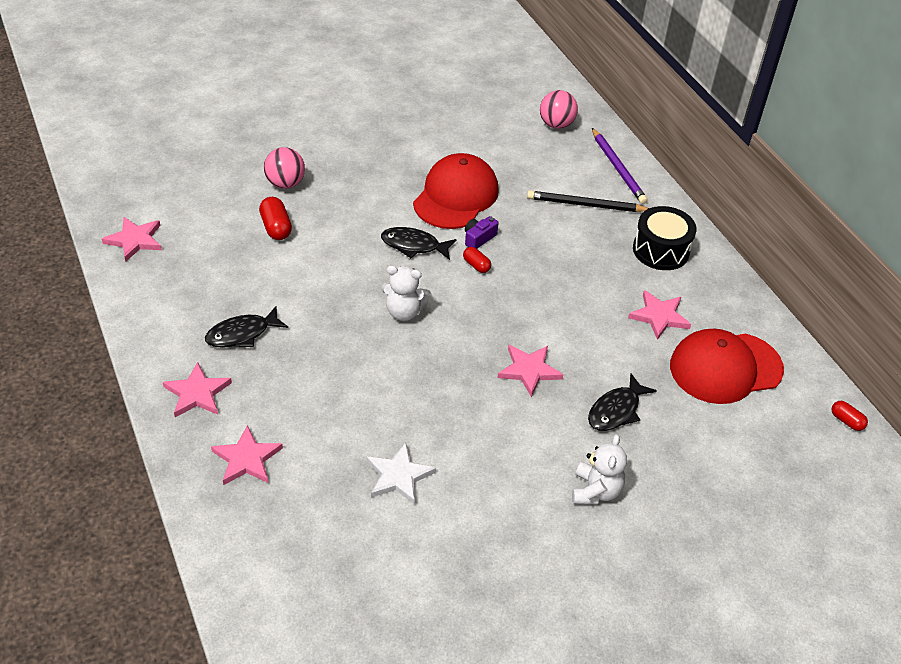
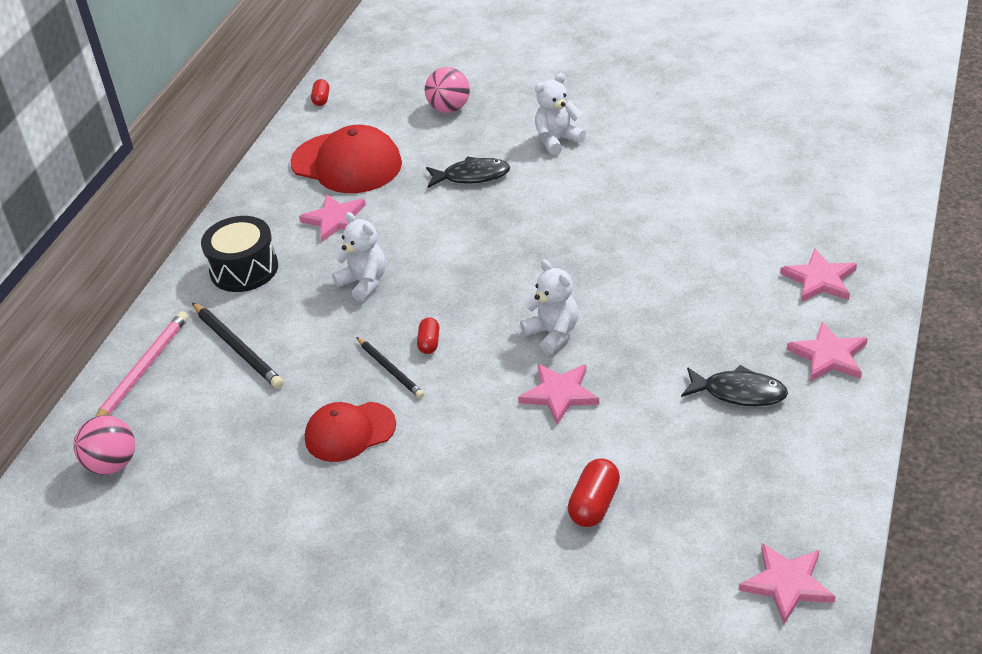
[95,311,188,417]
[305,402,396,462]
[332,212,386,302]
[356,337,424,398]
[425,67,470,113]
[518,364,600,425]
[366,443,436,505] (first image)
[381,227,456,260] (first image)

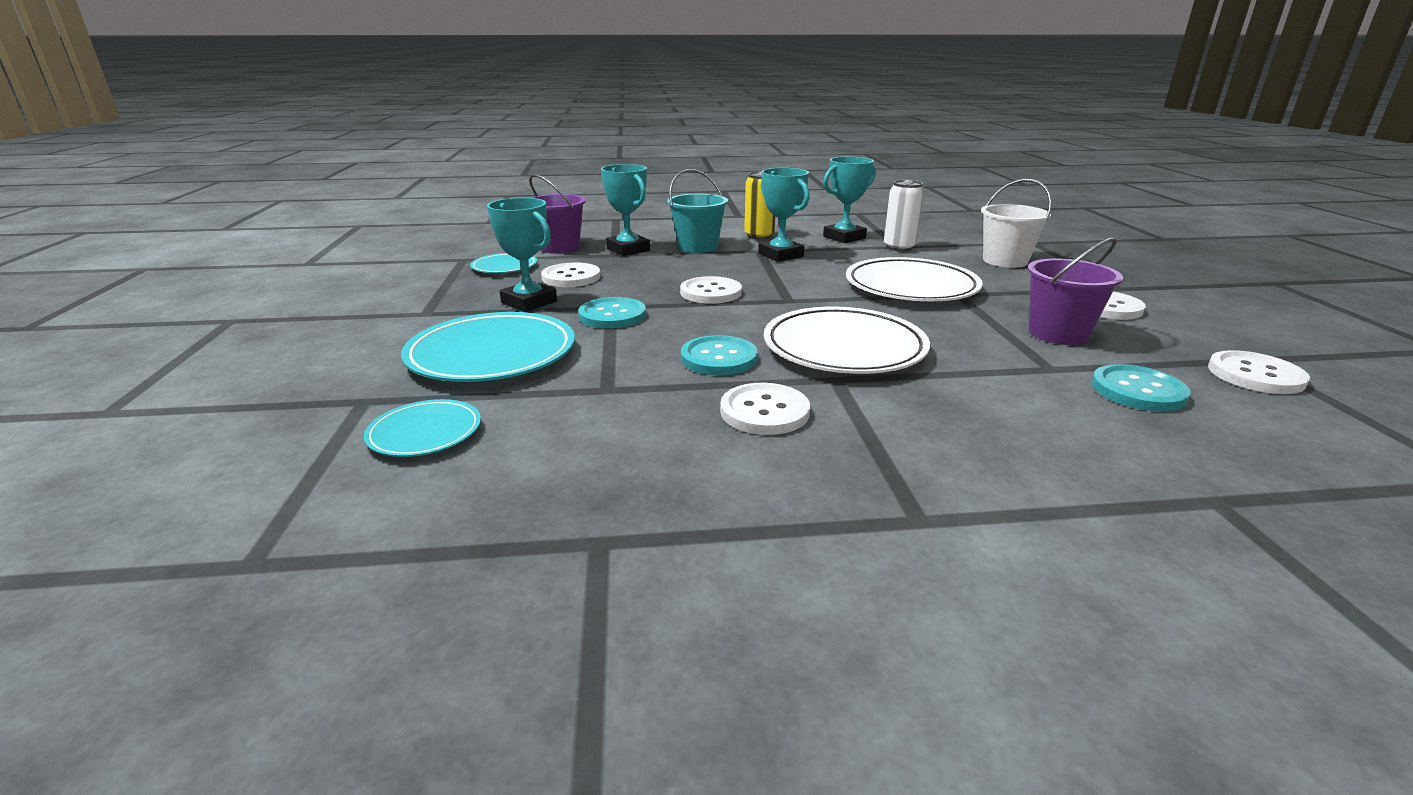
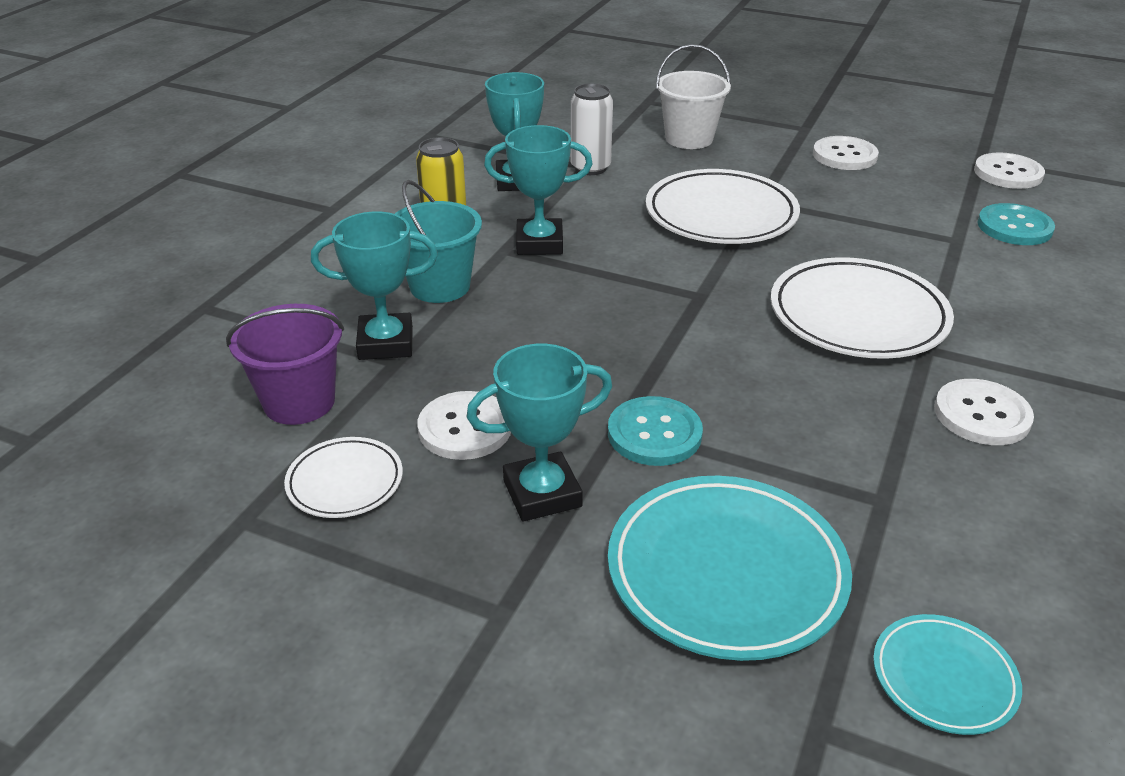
[284,437,403,518]
[680,276,742,304] (first image)
[681,335,758,375] (first image)
[1027,237,1123,345] (first image)

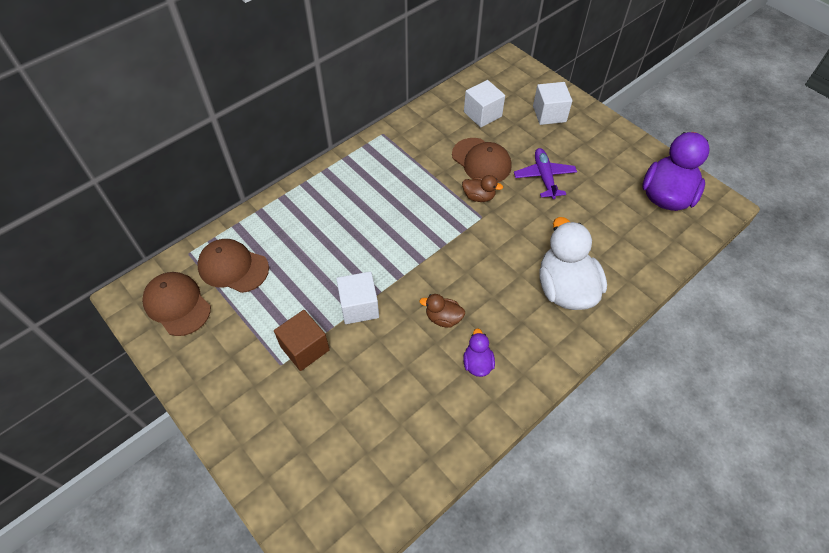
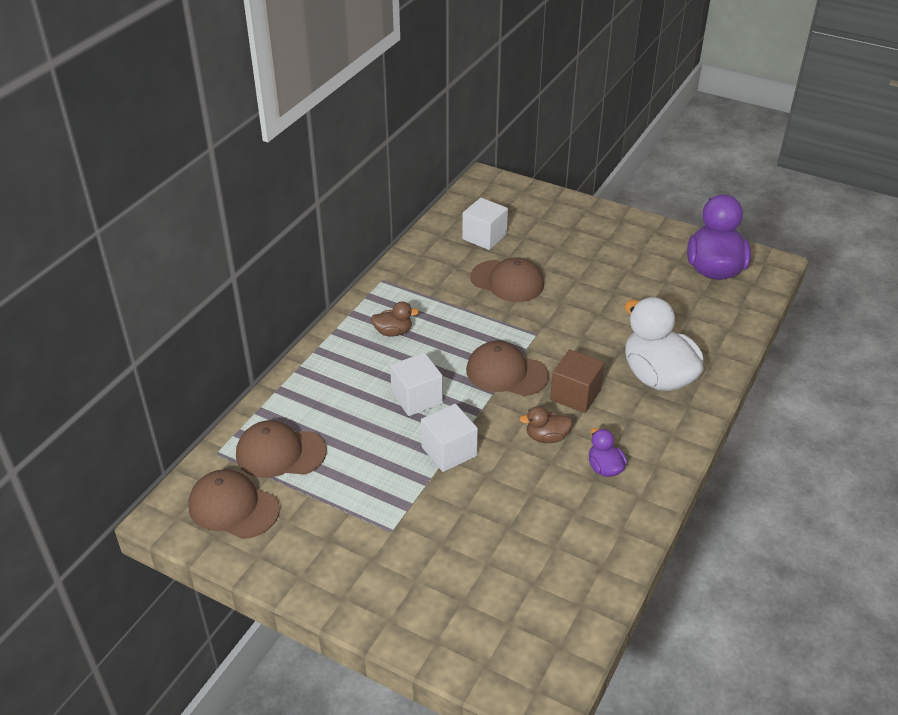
[371,301,419,337]
[390,353,443,416]
[466,341,549,396]
[550,349,604,413]
[514,148,577,199] (first image)

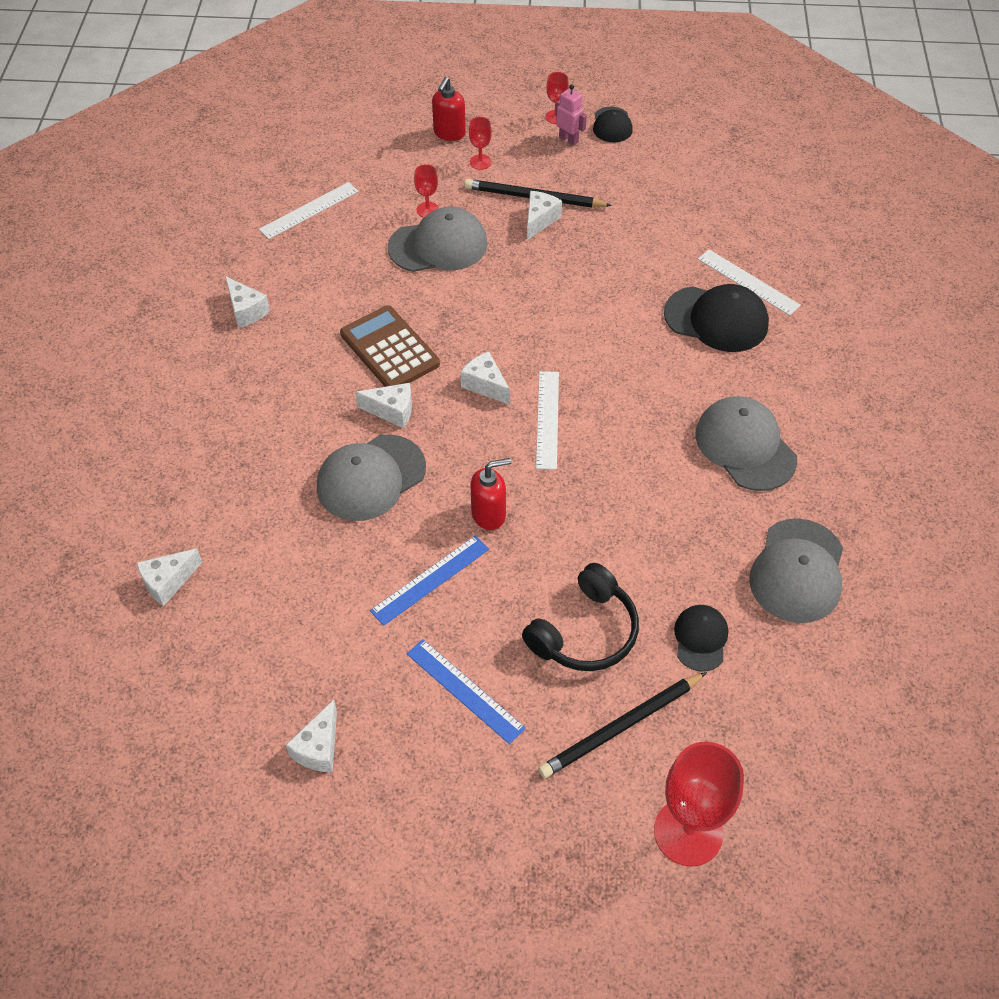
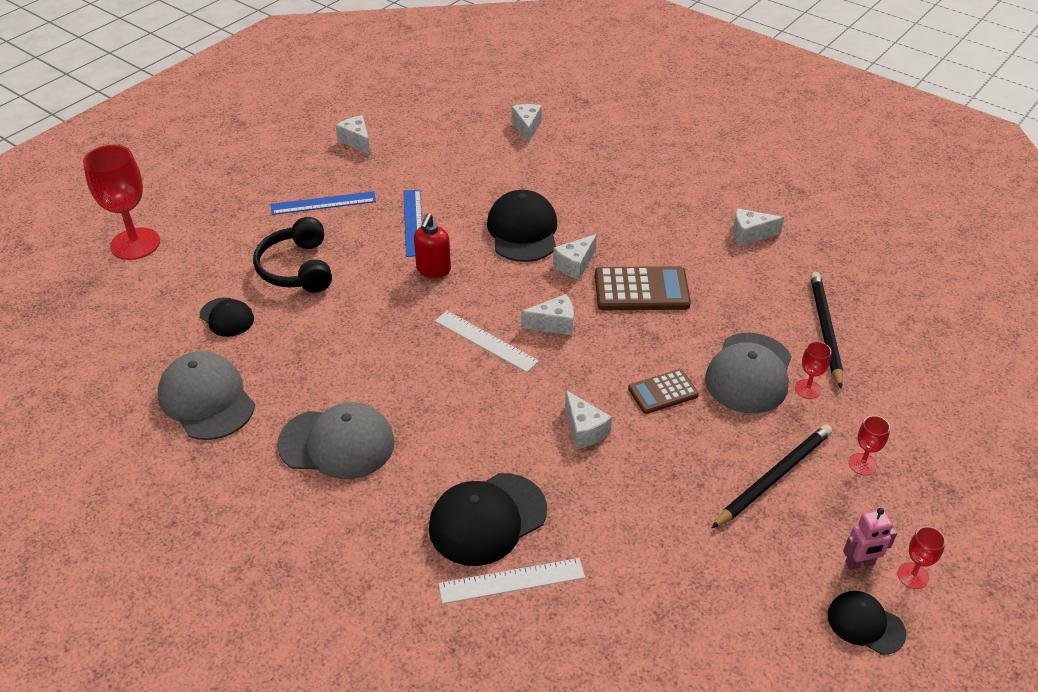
[487,190,557,262]
[565,390,612,449]
[628,369,699,414]
[810,272,843,388]
[259,182,359,239] (first image)
[432,77,466,141] (first image)

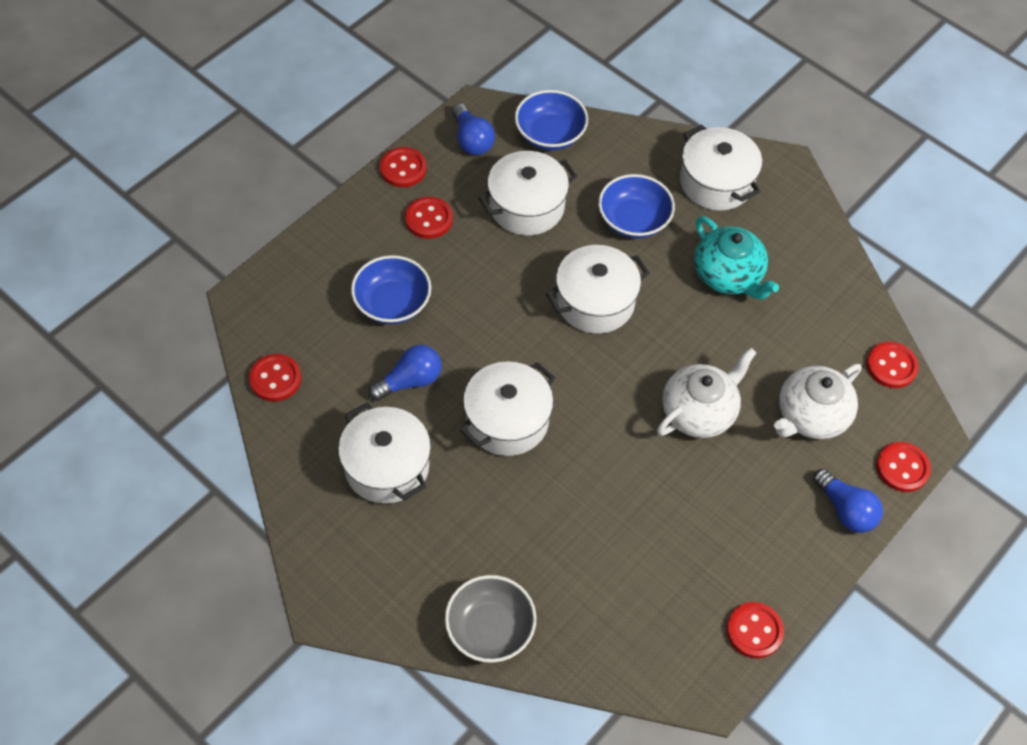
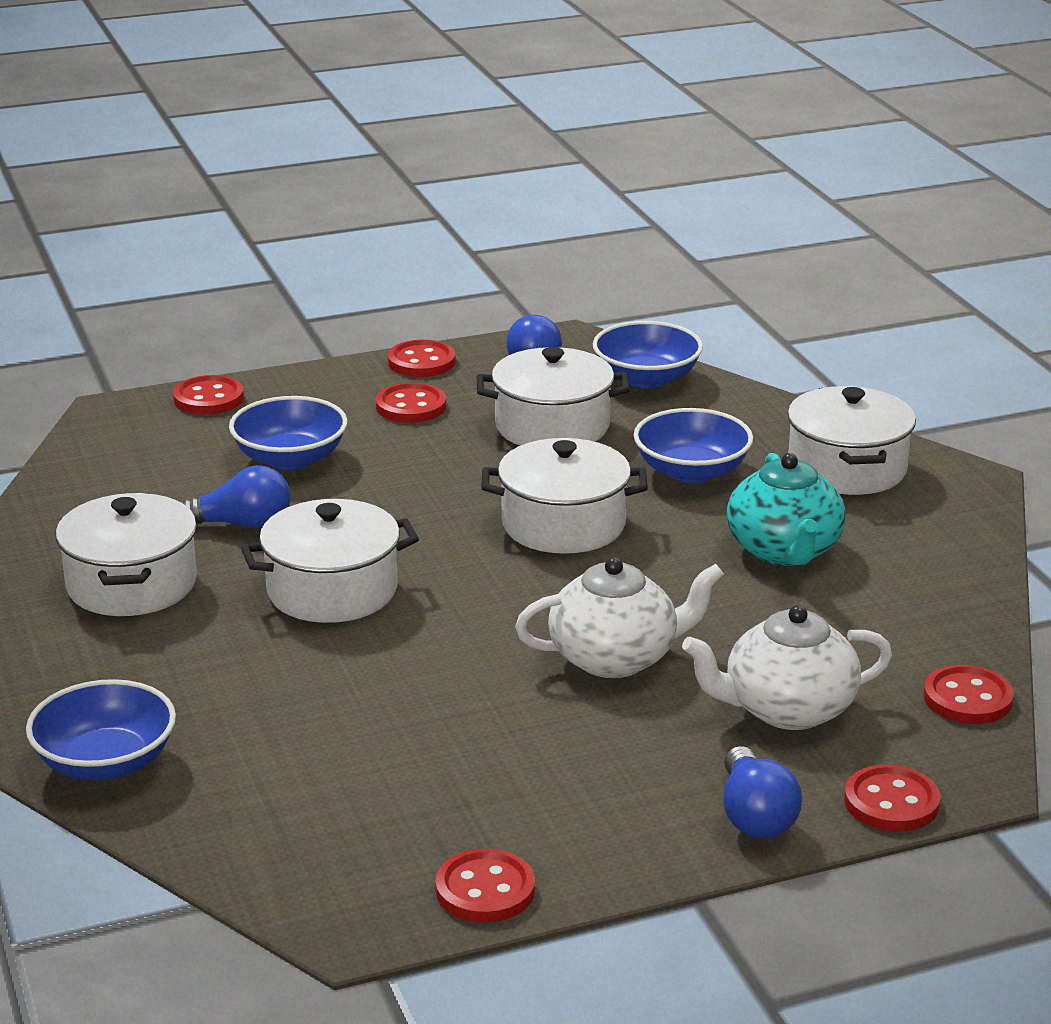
[26,679,176,780]
[173,375,244,415]

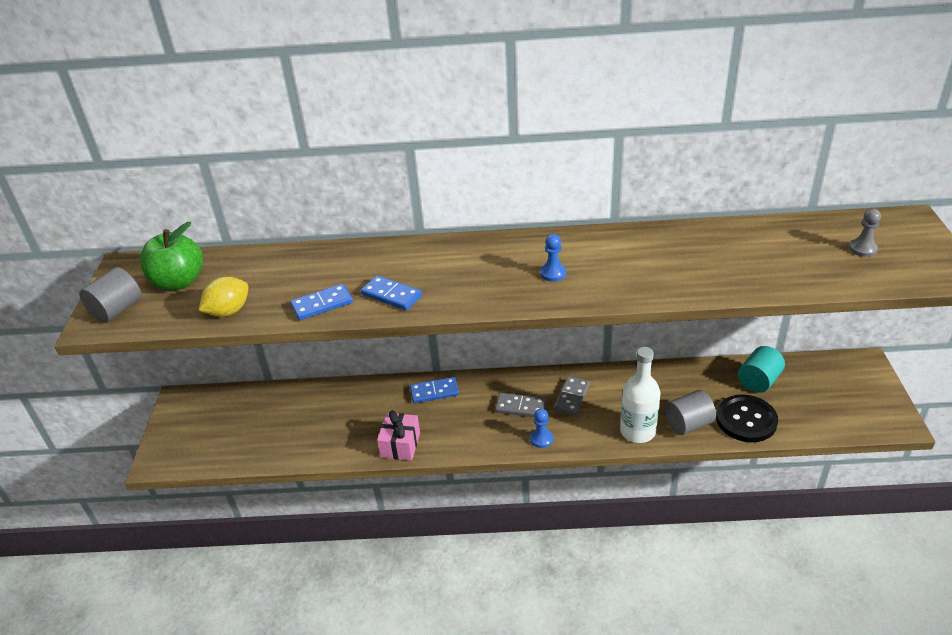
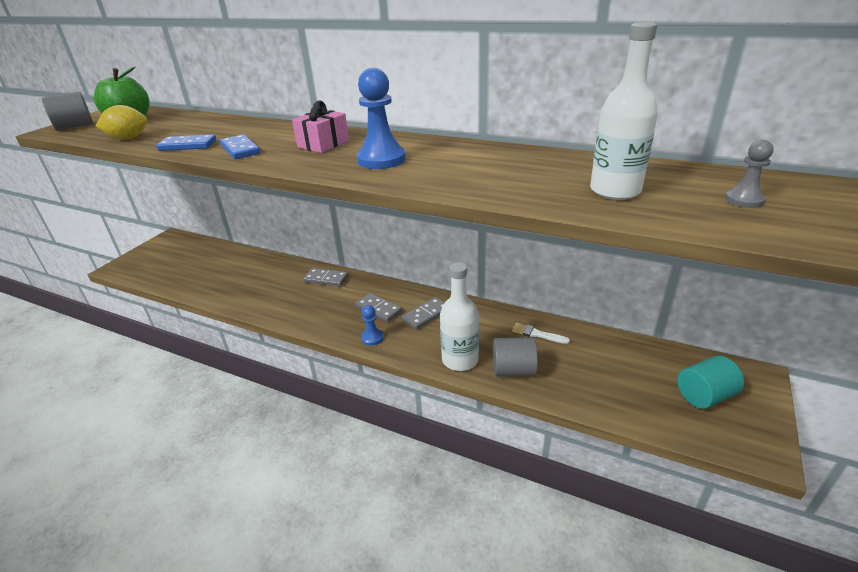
[292,101,349,153]
[303,268,348,287]
[357,68,406,169]
[512,323,570,344]
[590,22,658,200]
[677,356,744,409]
[716,394,778,442] (first image)

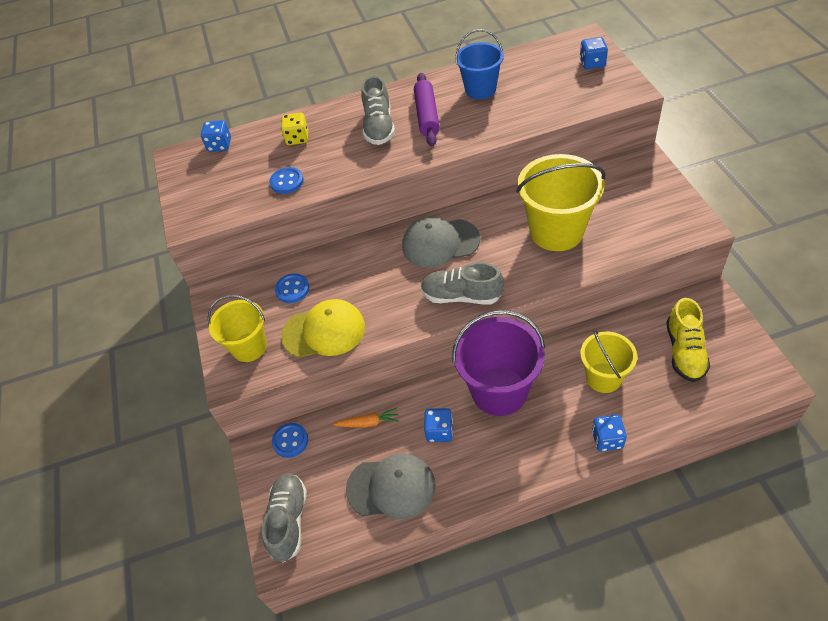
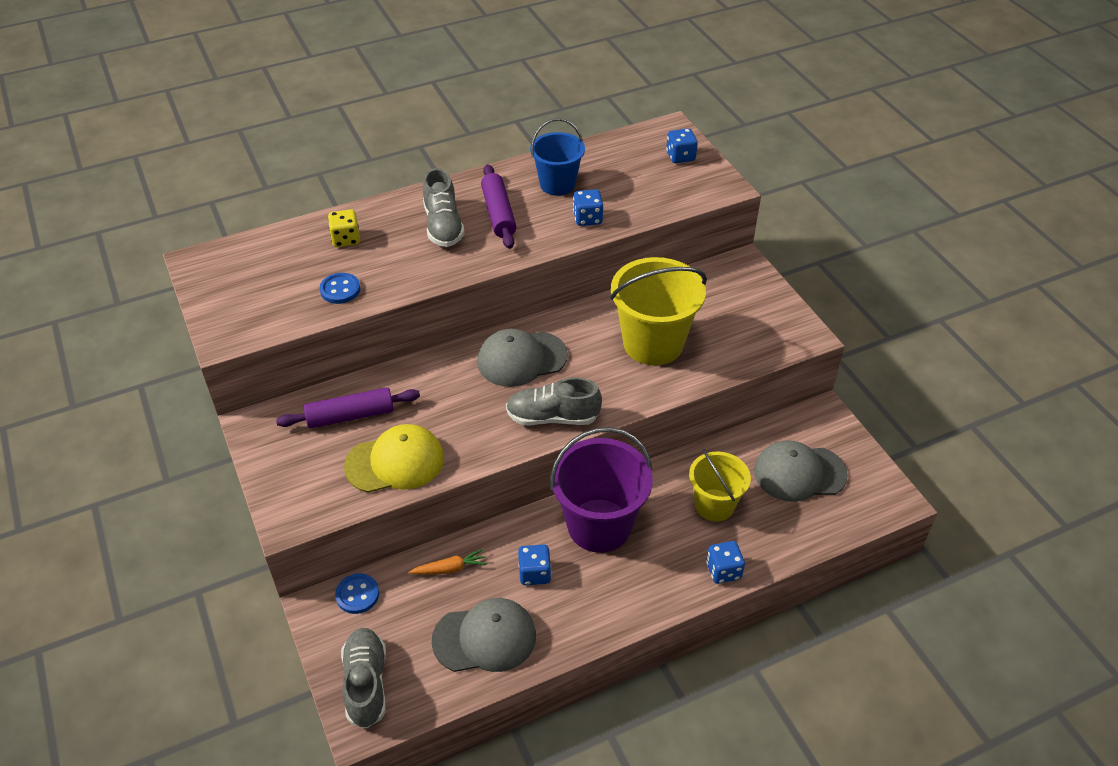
[276,387,420,429]
[573,189,603,226]
[754,440,848,502]
[208,295,267,362] (first image)

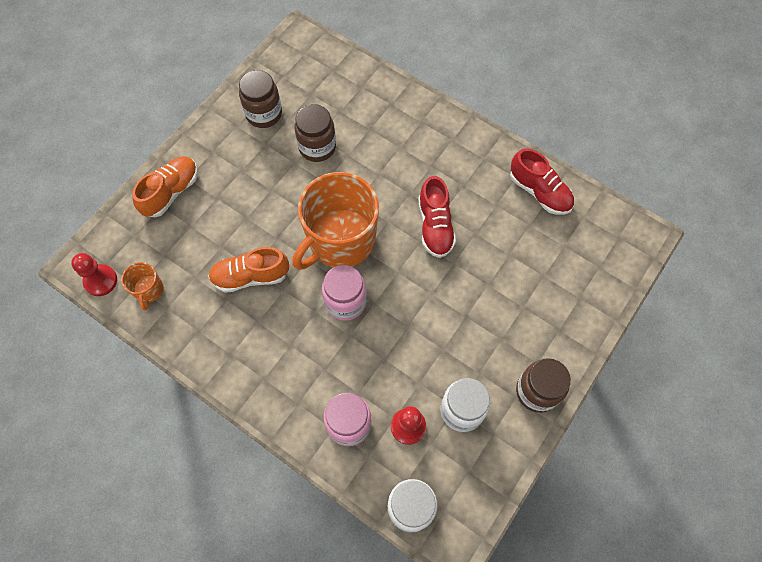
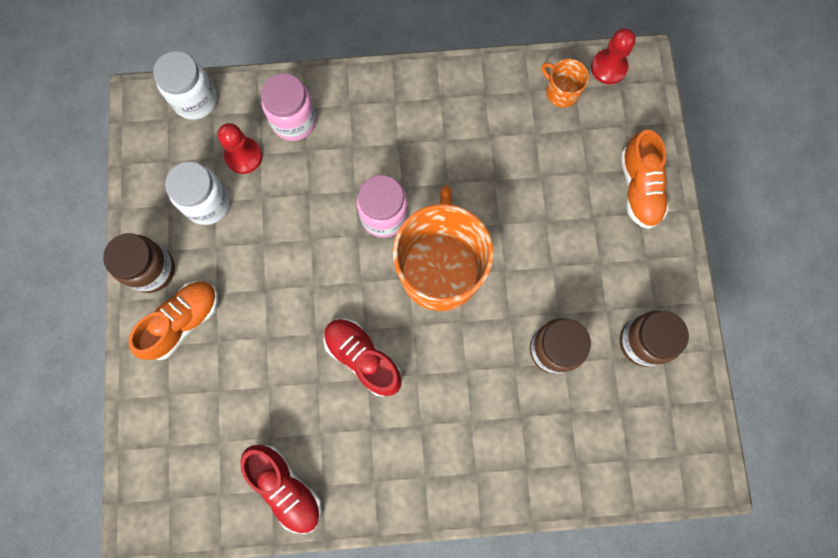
[128,281,218,360]
[240,445,322,534]

